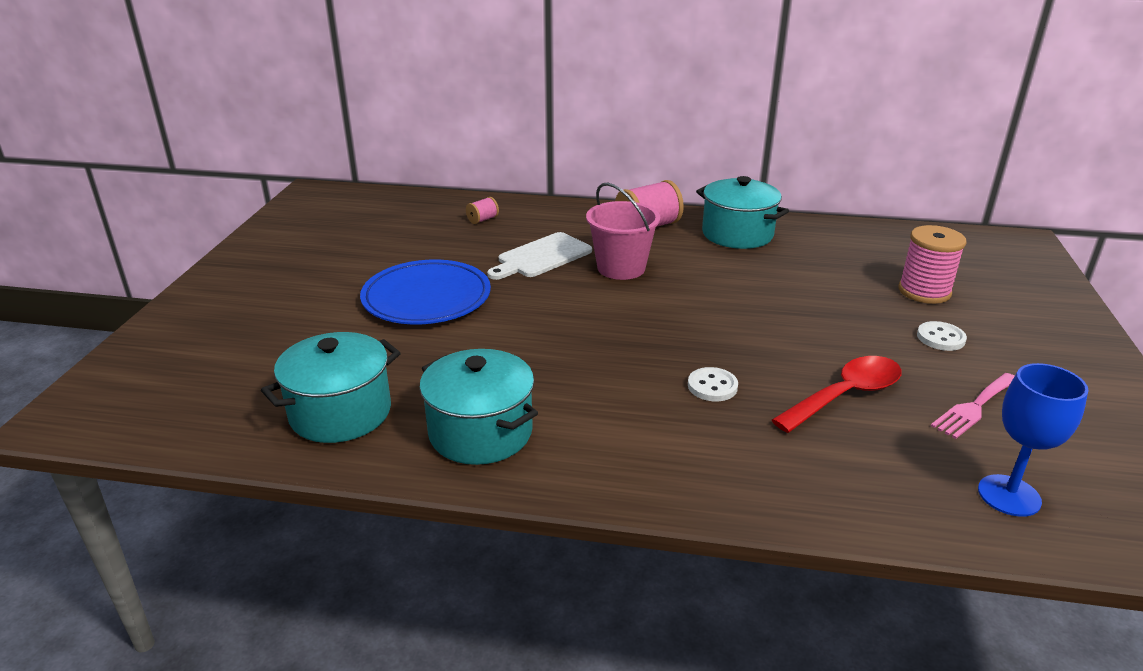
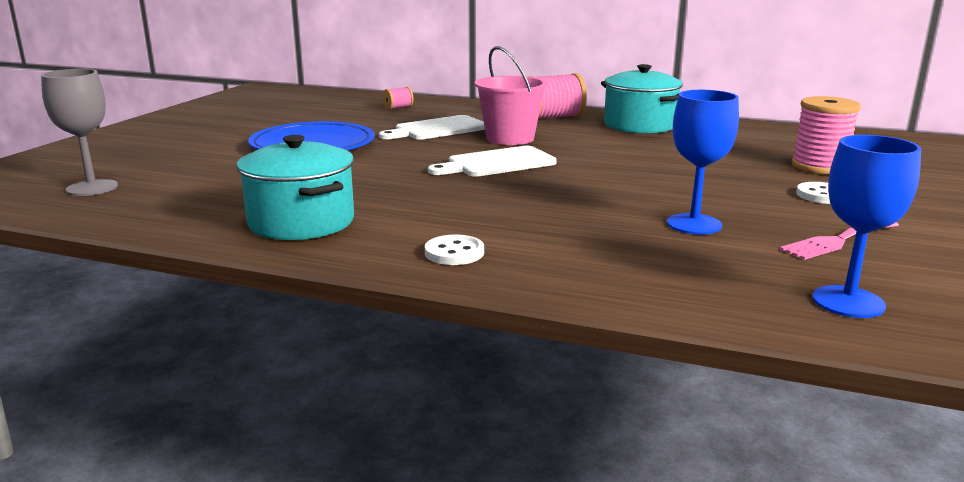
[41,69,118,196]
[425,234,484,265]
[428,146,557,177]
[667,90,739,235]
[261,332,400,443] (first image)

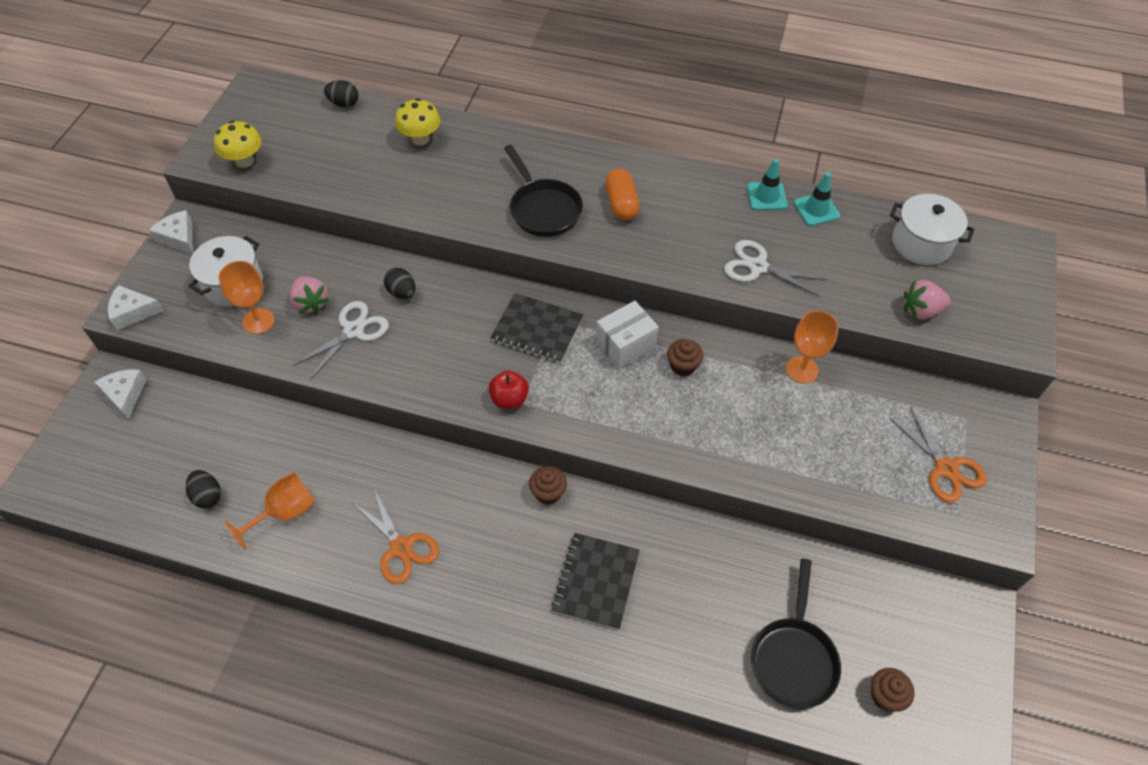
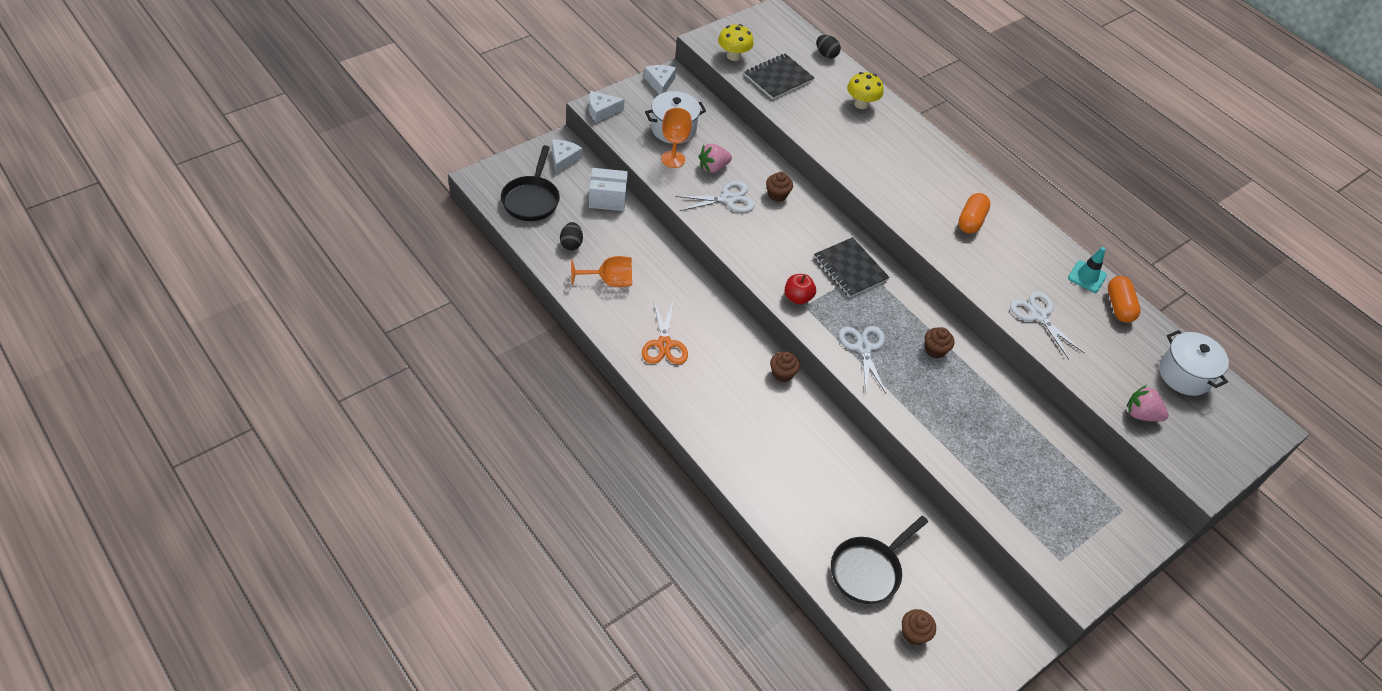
[501,145,560,221]
[589,91,625,123]
[589,168,628,211]
[699,143,732,173]
[744,53,814,100]
[766,172,793,202]
[839,326,886,393]
[1108,276,1141,323]
[786,310,838,384] (first image)
[889,407,987,503] (first image)

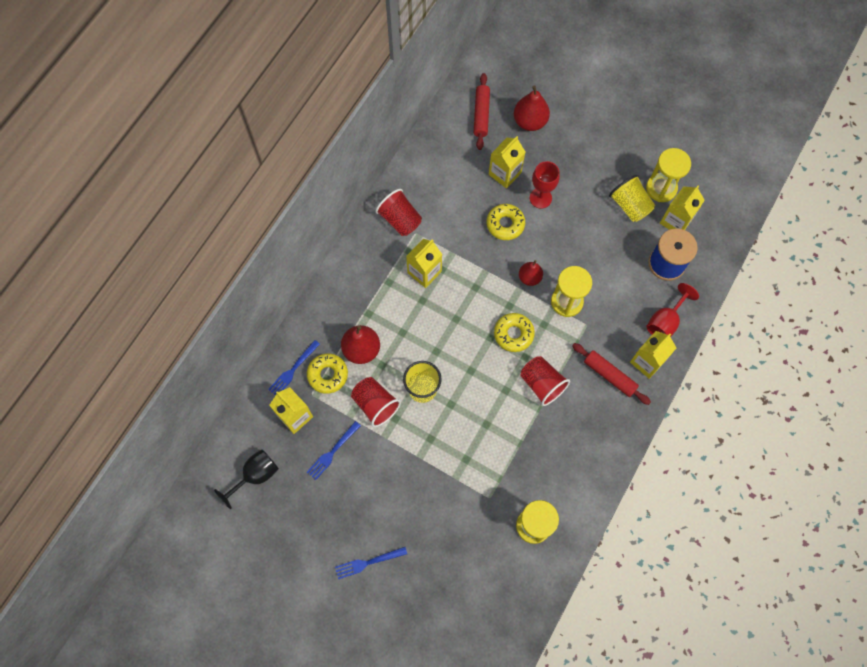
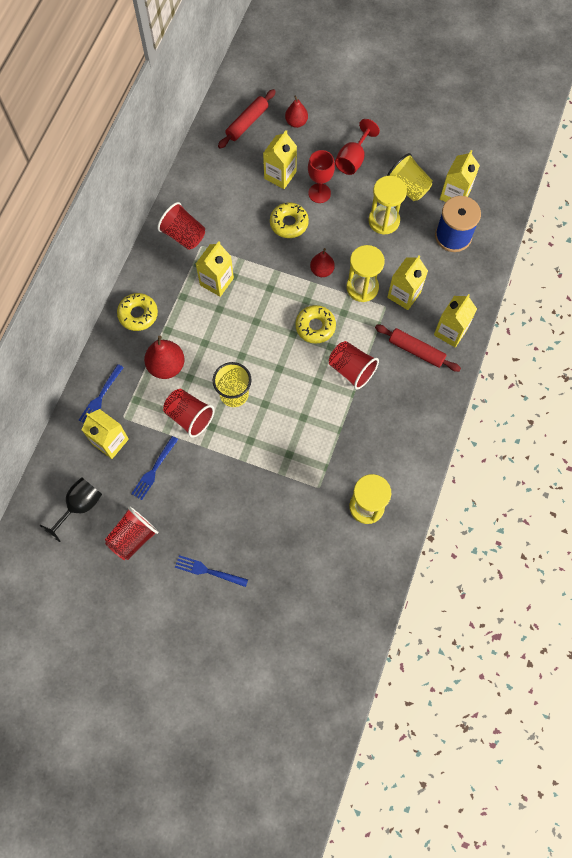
[105,506,159,560]
[117,293,158,331]
[175,555,248,587]
[218,89,276,148]
[285,95,308,128]
[335,119,380,175]
[368,176,407,235]
[387,255,428,310]

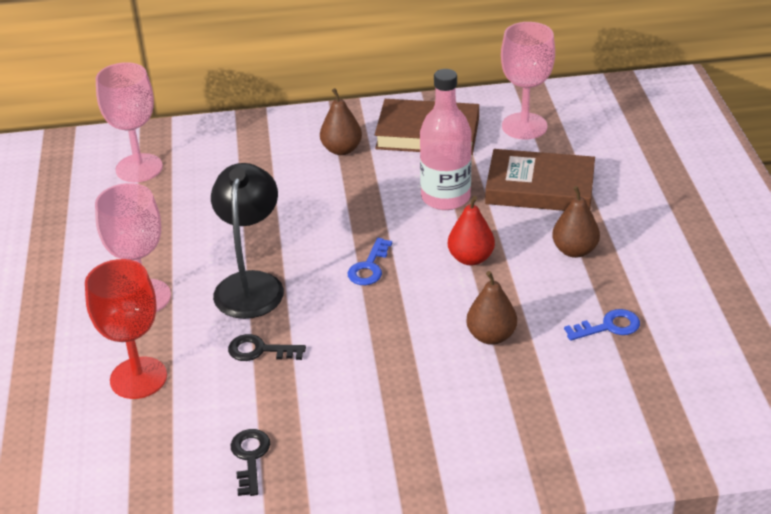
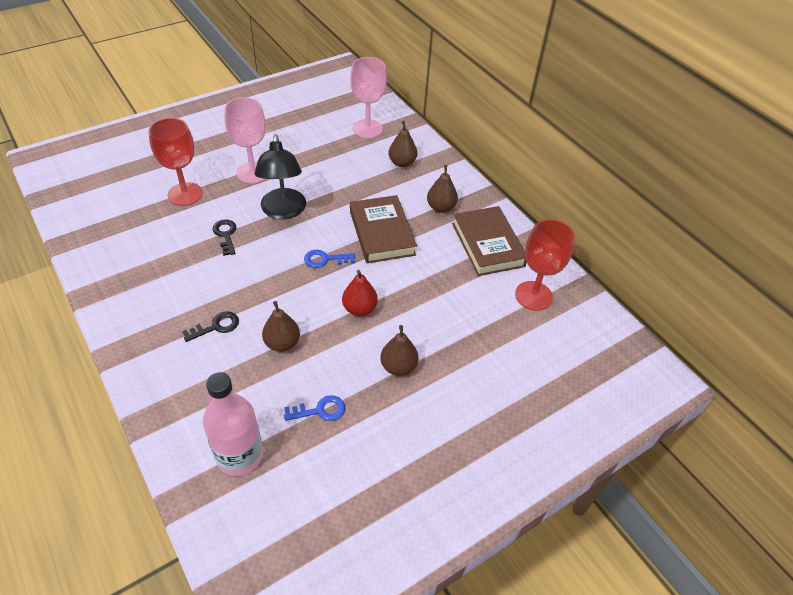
[182,311,239,342]
[203,372,263,476]
[255,134,306,219]
[284,395,345,421]
[350,195,417,263]
[388,121,417,167]
[515,219,575,311]

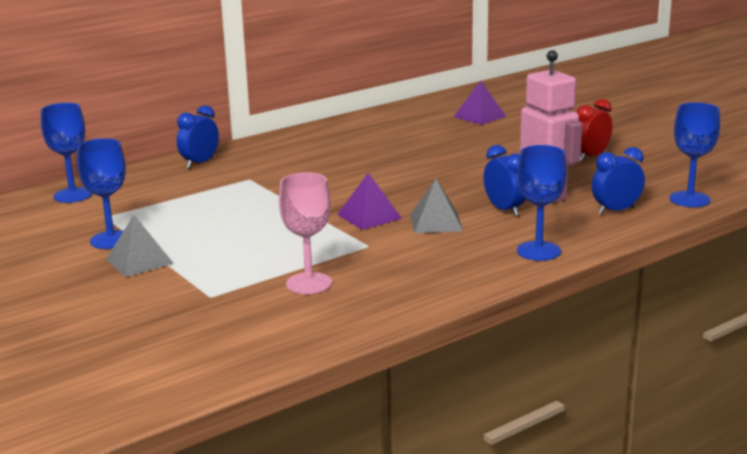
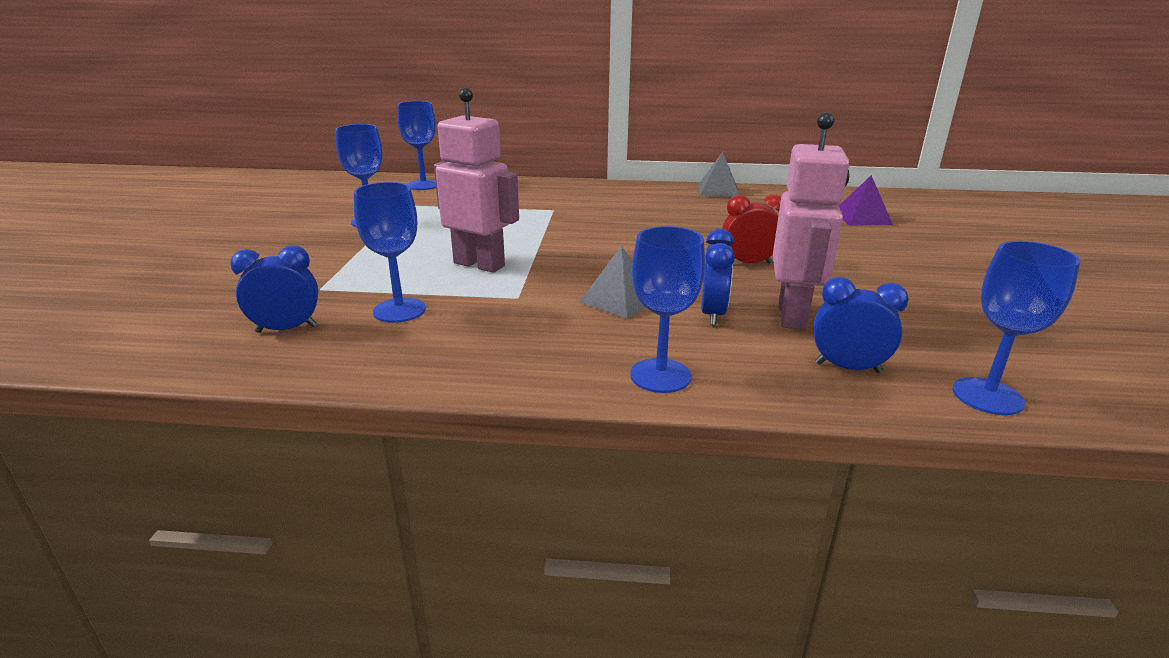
[230,245,318,333]
[354,182,426,323]
[434,88,519,273]
[698,152,739,197]
[722,194,781,263]
[337,173,402,230] (first image)

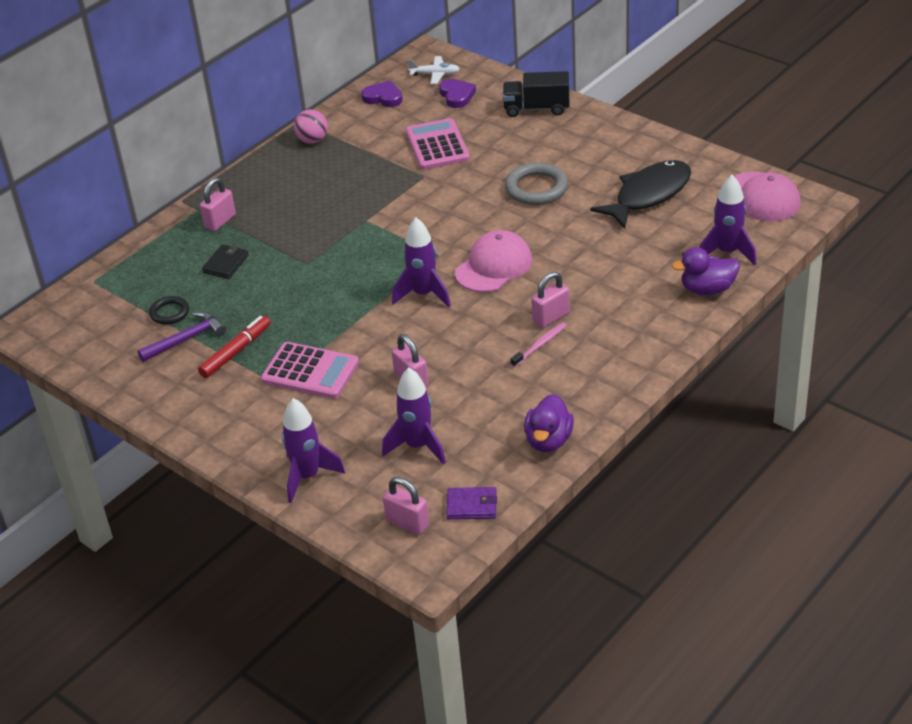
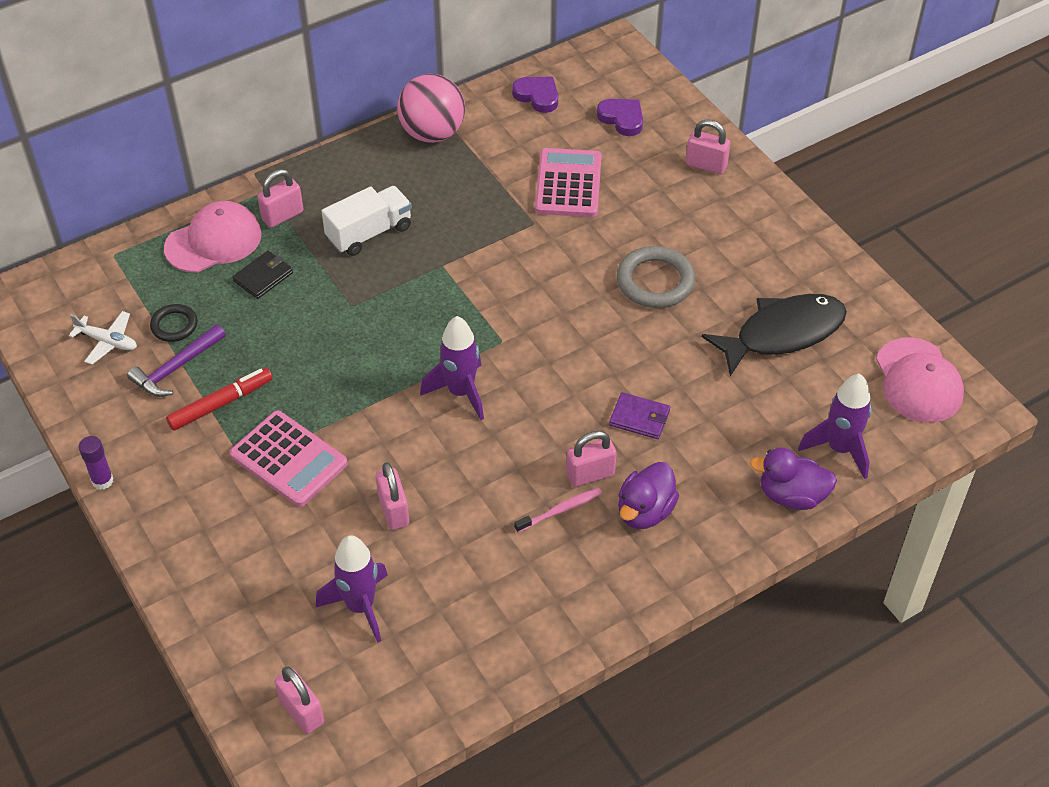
[69,311,137,365]
[79,436,114,490]
[127,324,226,397]
[164,201,262,273]
[322,186,412,256]
[397,74,465,143]
[597,99,643,136]
[609,392,670,439]
[618,462,679,529]
[686,119,731,174]
[281,398,345,503] (first image)

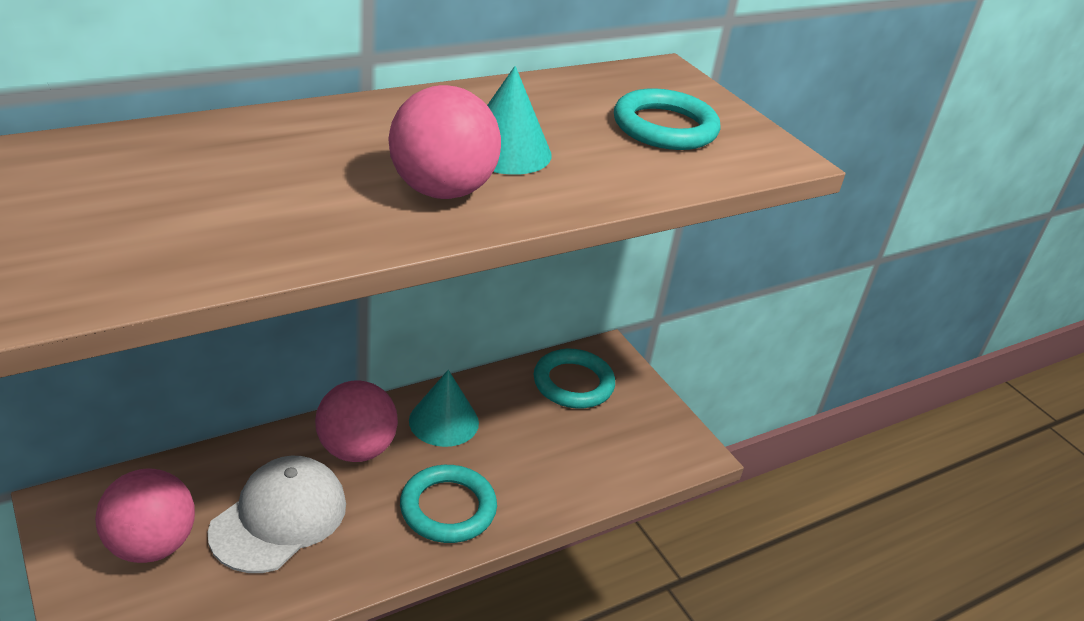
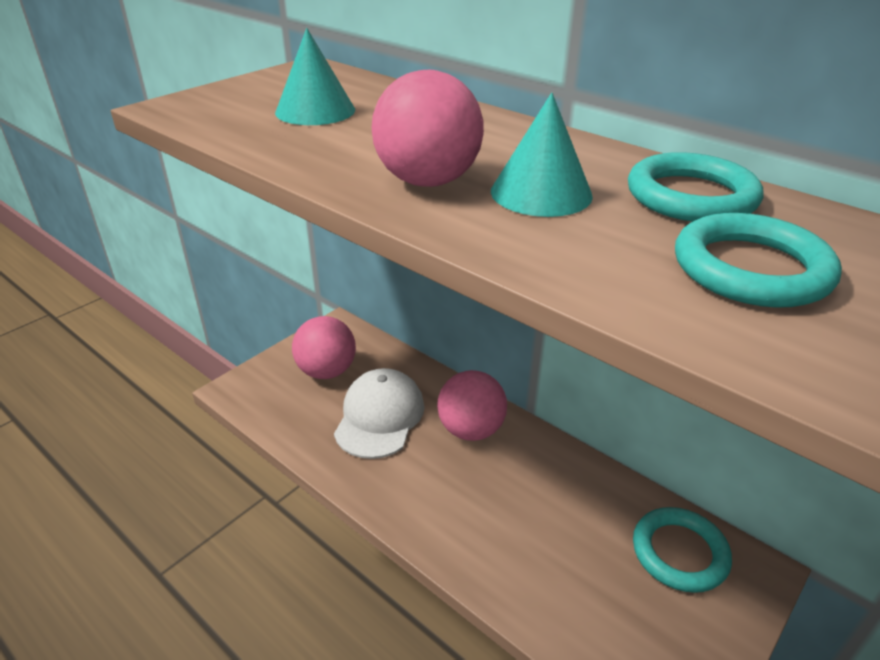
[275,28,355,125]
[334,368,425,459]
[628,152,763,222]

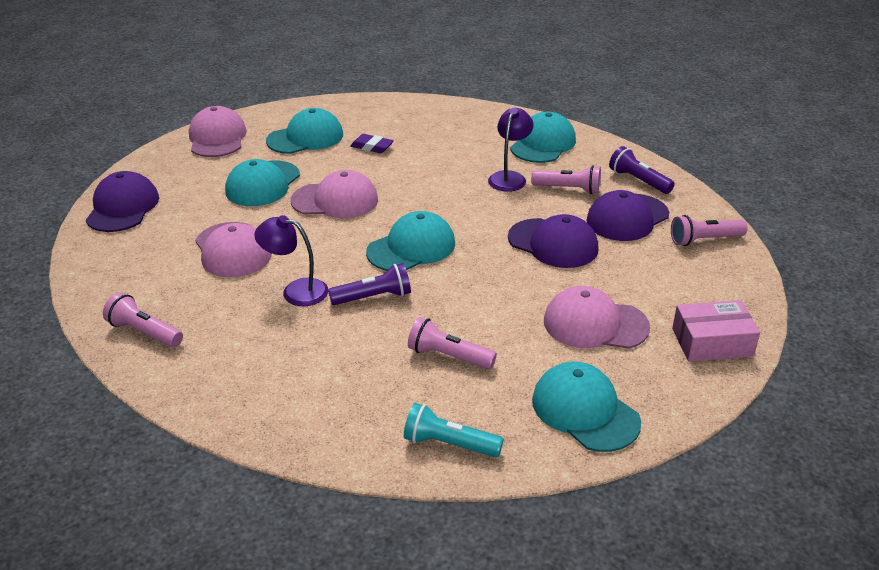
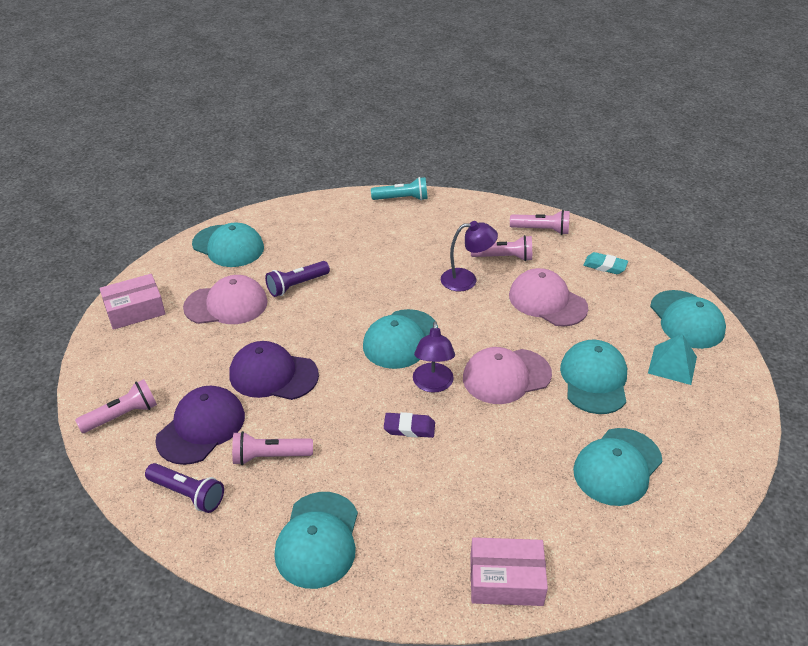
[265,261,330,297]
[371,177,428,201]
[384,412,435,438]
[413,321,455,393]
[470,537,548,606]
[471,235,532,261]
[583,252,628,274]
[648,334,697,385]
[650,290,726,349]
[189,106,247,157] (first image)

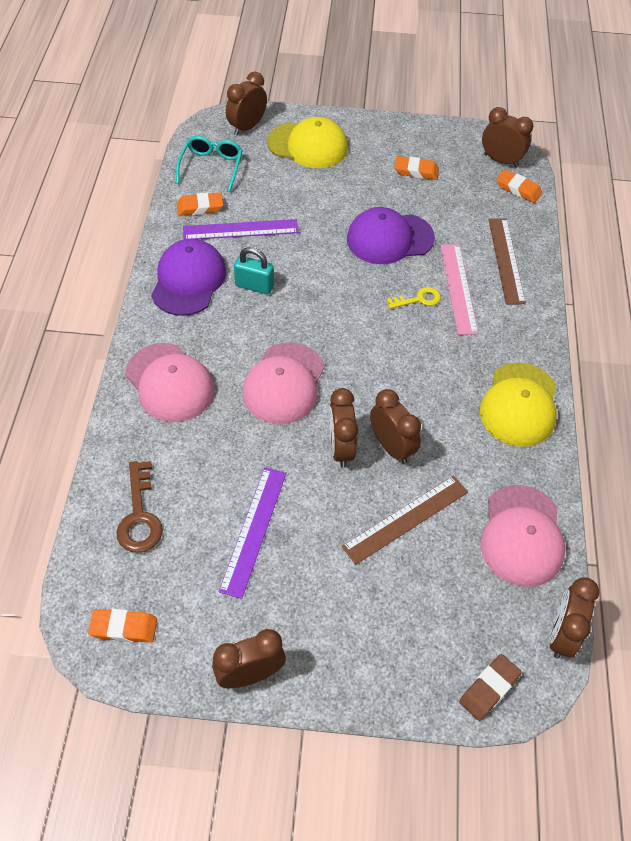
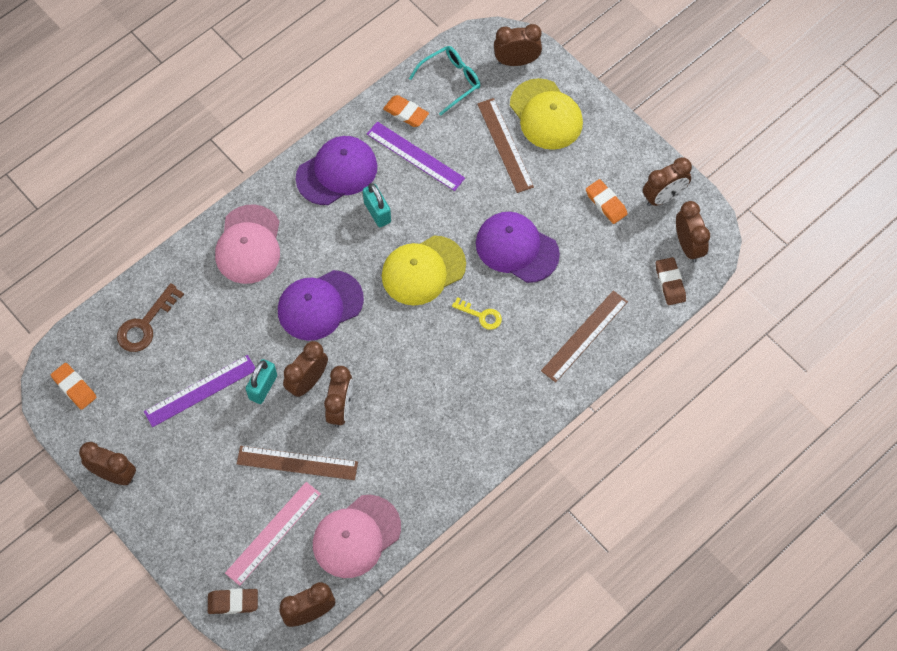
[225,482,321,586]
[246,359,277,404]
[278,270,364,341]
[382,236,466,306]
[477,98,534,193]
[643,157,692,206]
[656,257,686,305]

